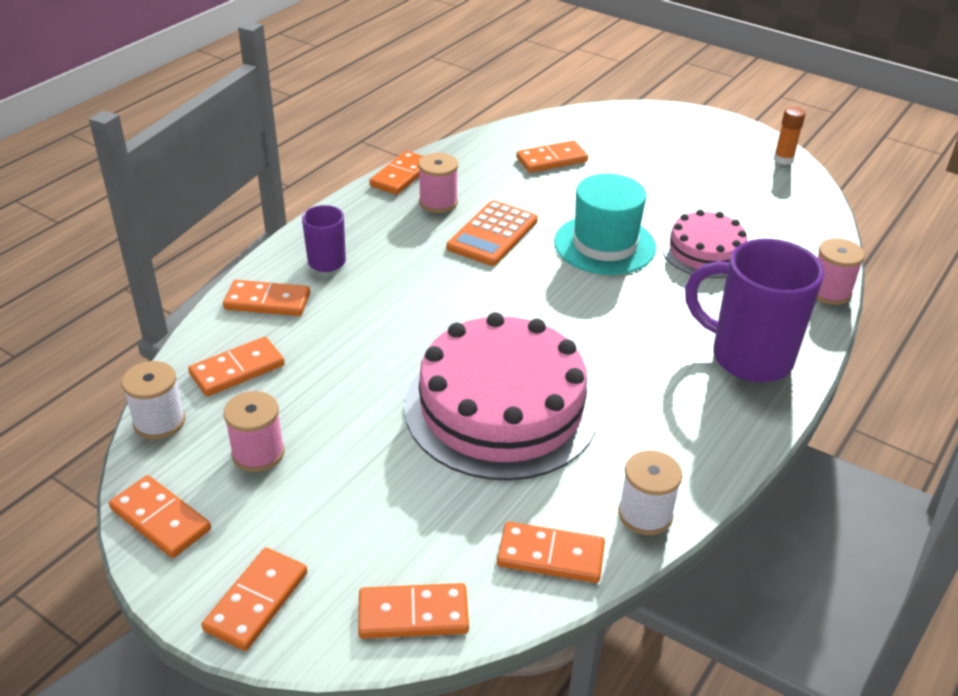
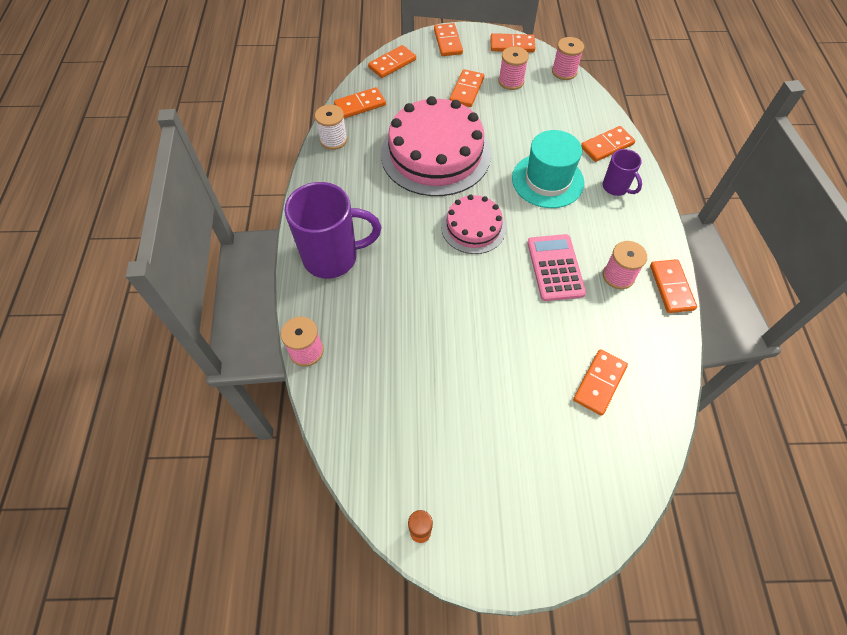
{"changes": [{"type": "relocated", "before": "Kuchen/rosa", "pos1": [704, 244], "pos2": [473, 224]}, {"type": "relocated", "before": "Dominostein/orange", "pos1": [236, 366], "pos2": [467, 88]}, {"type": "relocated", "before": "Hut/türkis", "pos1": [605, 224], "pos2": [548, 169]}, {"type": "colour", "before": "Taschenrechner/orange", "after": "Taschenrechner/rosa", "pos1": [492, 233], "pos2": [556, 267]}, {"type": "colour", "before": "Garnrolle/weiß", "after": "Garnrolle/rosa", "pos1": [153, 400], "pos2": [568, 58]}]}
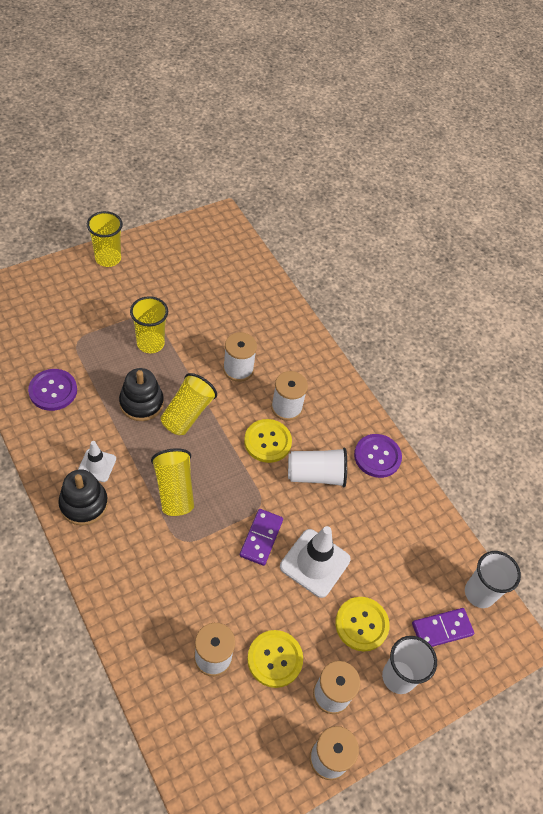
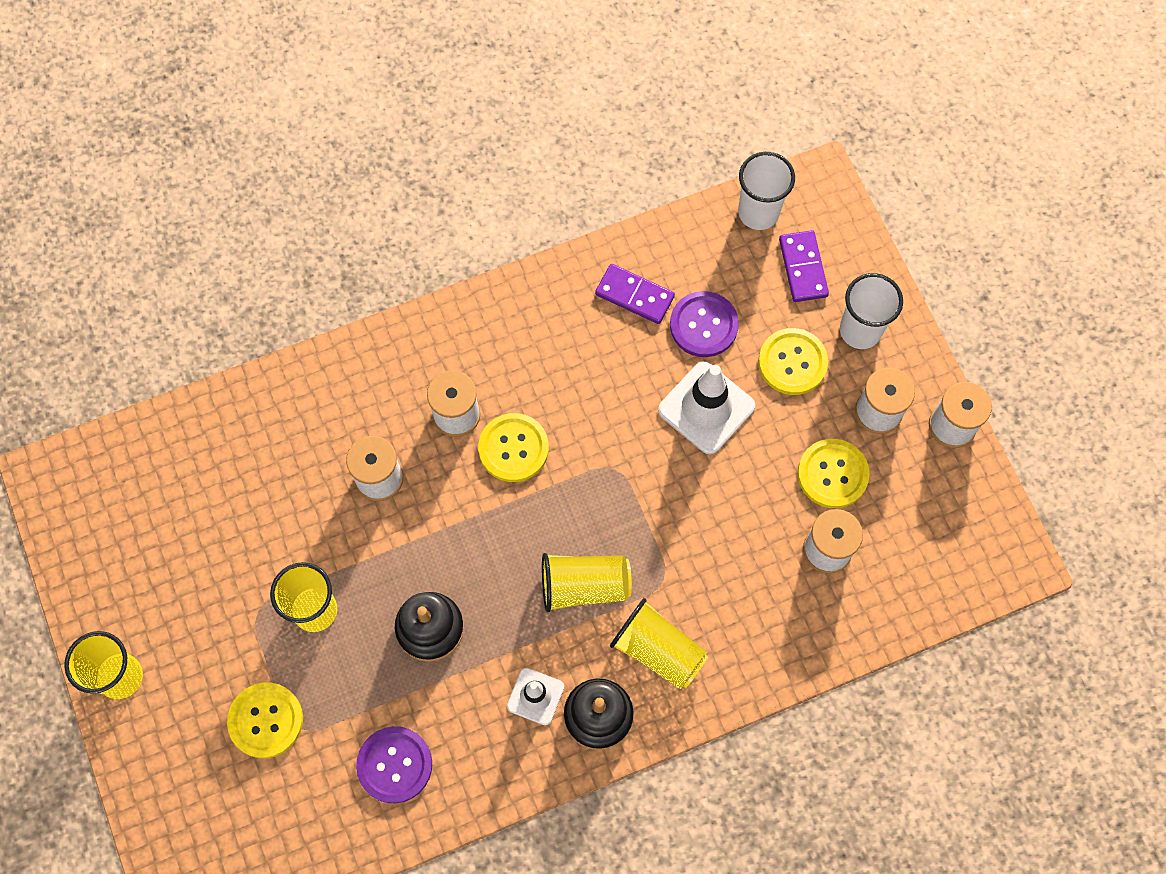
{"changes": [{"type": "appeared", "after": "Knopf/gelb", "pos2": [265, 720]}, {"type": "relocated", "before": "Dominostein/lila", "pos1": [261, 537], "pos2": [635, 294]}, {"type": "relocated", "before": "Becher/gelb", "pos1": [189, 404], "pos2": [659, 643]}, {"type": "relocated", "before": "Knopf/lila", "pos1": [378, 456], "pos2": [704, 324]}, {"type": "missing", "before": "Becher/weiß", "pos1": [317, 467]}]}
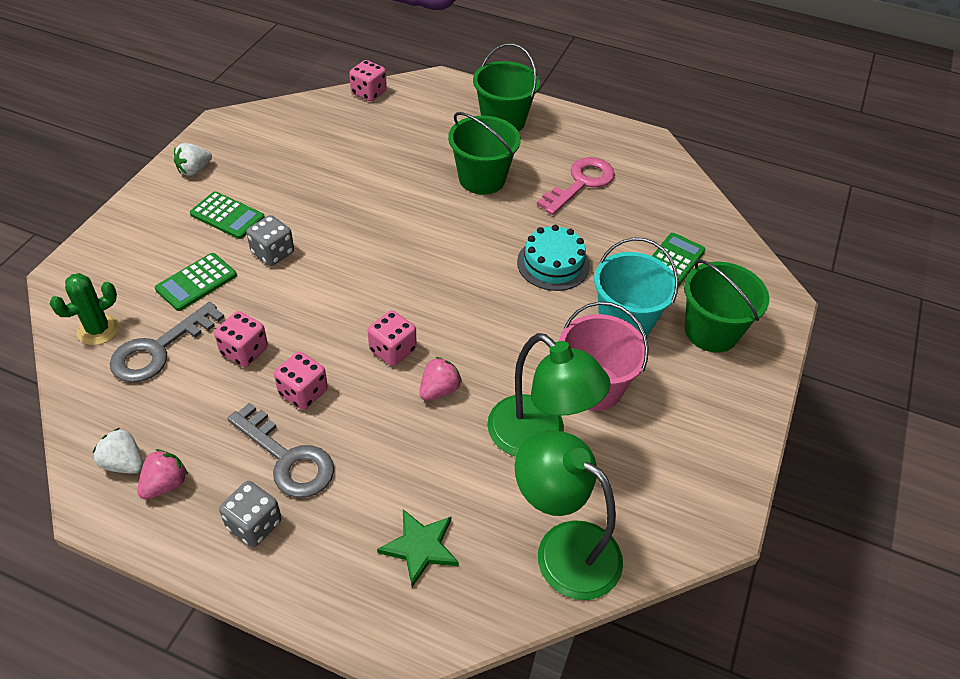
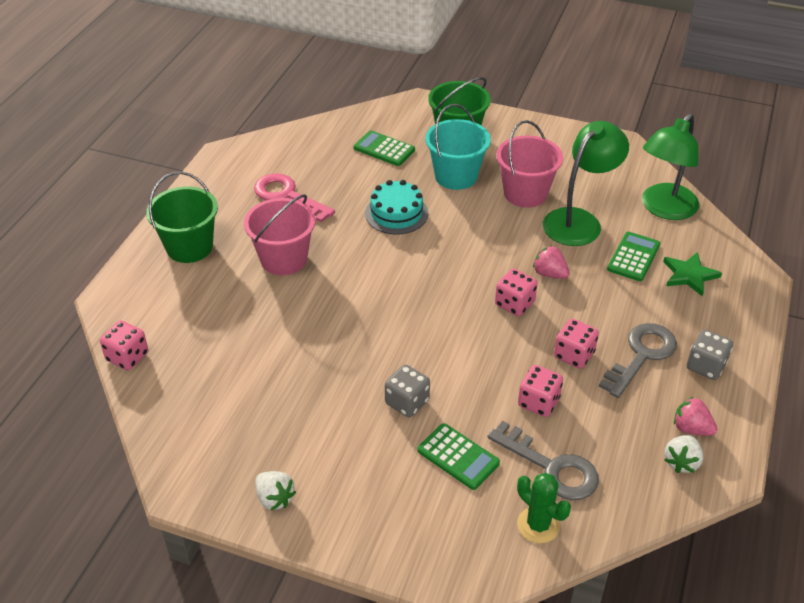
{"changes": [{"type": "colour", "before": "Eimer/grün", "after": "Eimer/rosa", "pos1": [484, 153], "pos2": [280, 234]}, {"type": "relocated", "before": "Taschenrechner/grün", "pos1": [227, 215], "pos2": [633, 256]}]}
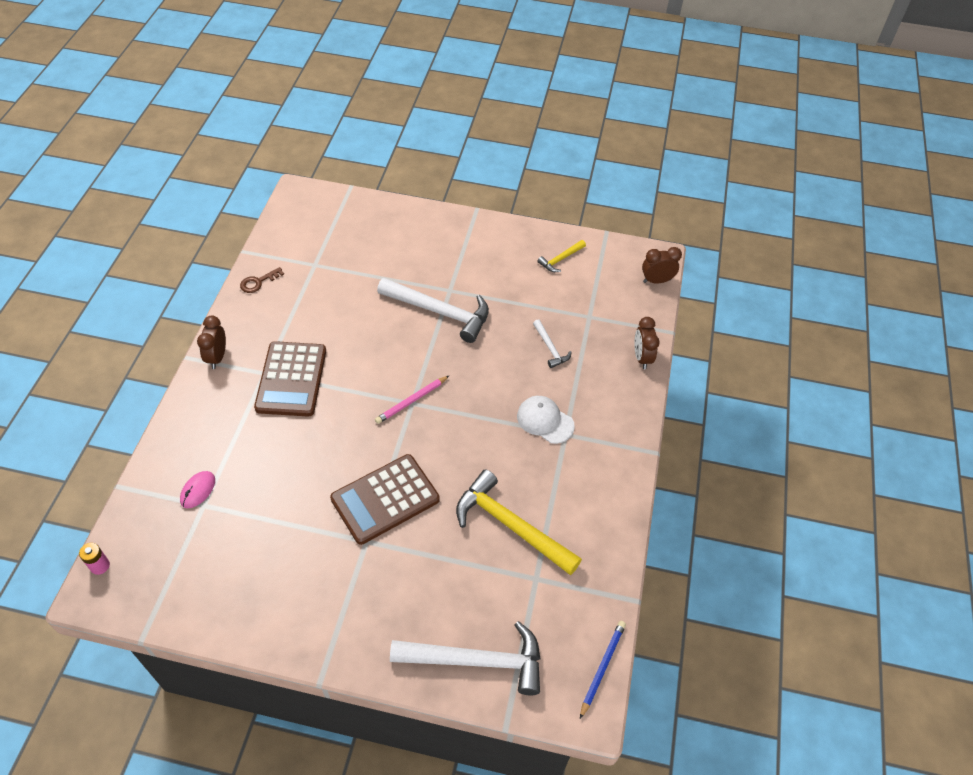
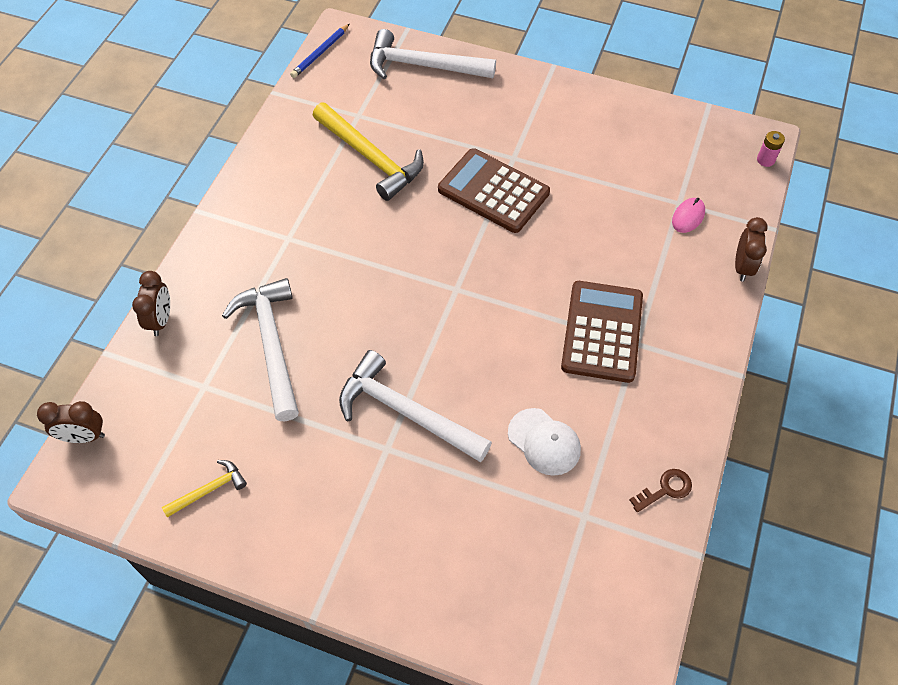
{"changes": [{"type": "size", "before": "Hammer/weiß", "pos1": [552, 343], "pos2": [260, 349], "scale": 2.05}, {"type": "spun", "before": "Taschenrechner/braun", "pos1": [385, 499], "pos2": [494, 190], "turn": -120}, {"type": "relocated", "before": "Kappe/weiß", "pos1": [546, 420], "pos2": [544, 442]}, {"type": "relocated", "before": "Wecker/braun", "pos1": [211, 342], "pos2": [751, 249]}, {"type": "missing", "before": "Bleistift/rosa", "pos1": [412, 399]}]}
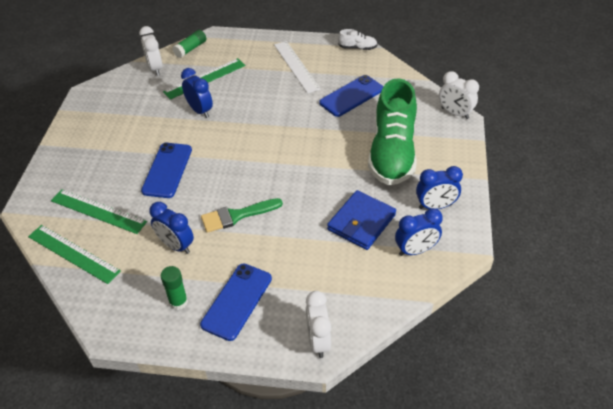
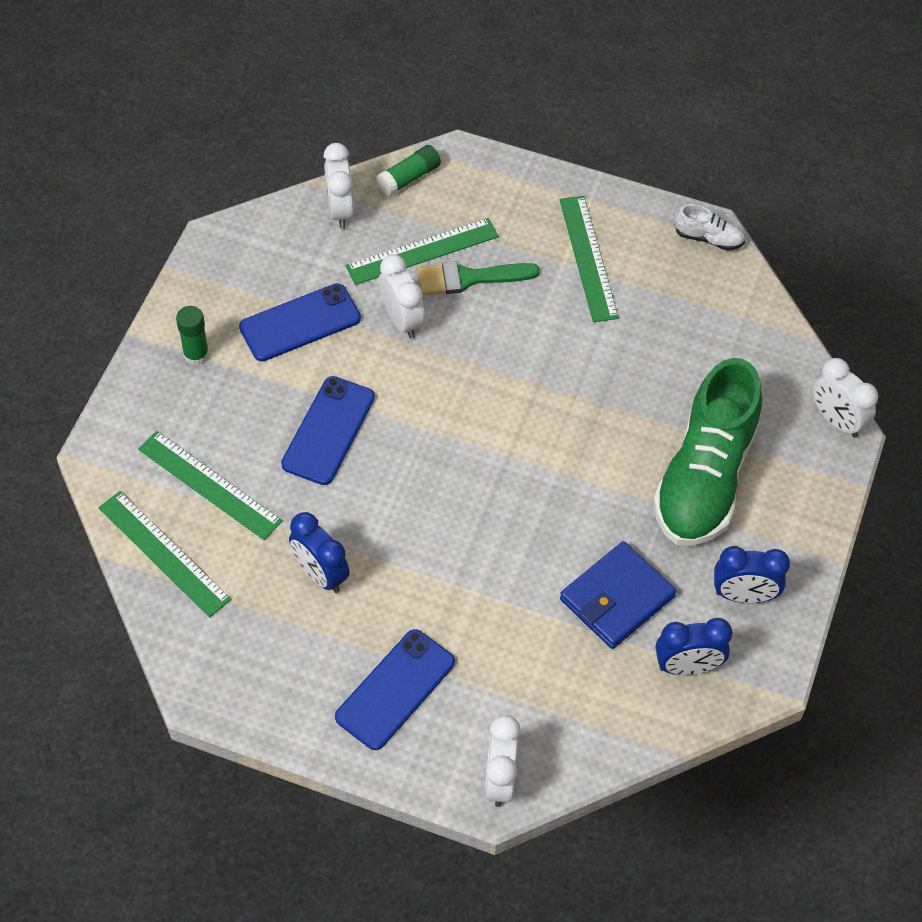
{"changes": [{"type": "relocated", "before": "Klebestift/grün", "pos1": [174, 288], "pos2": [192, 336]}, {"type": "relocated", "before": "Handy/blau", "pos1": [351, 96], "pos2": [300, 322]}, {"type": "colour", "before": "Wecker/blau", "after": "Wecker/weiß", "pos1": [197, 93], "pos2": [402, 296]}, {"type": "relocated", "before": "Pinsel/grün", "pos1": [242, 215], "pos2": [478, 278]}, {"type": "colour", "before": "Lineal/weiß", "after": "Lineal/grün", "pos1": [297, 67], "pos2": [589, 258]}]}
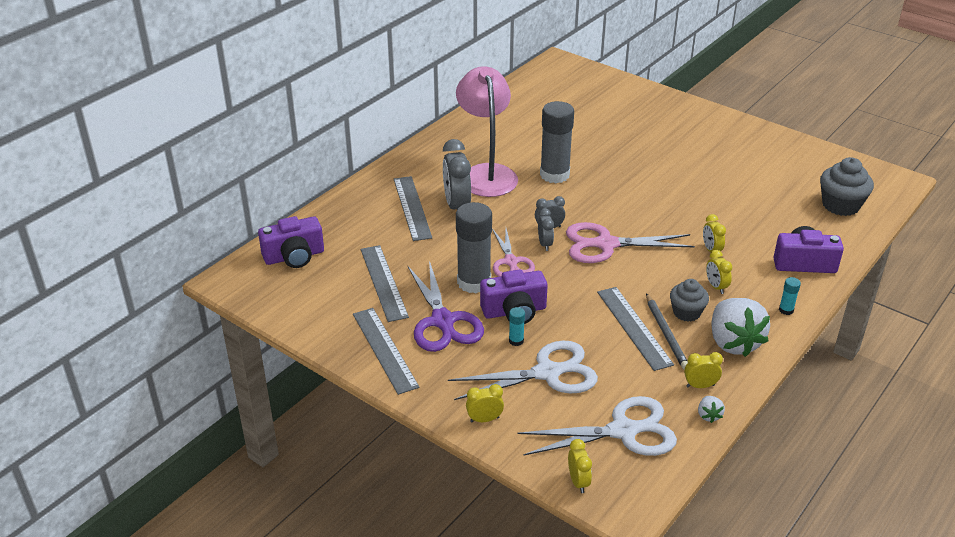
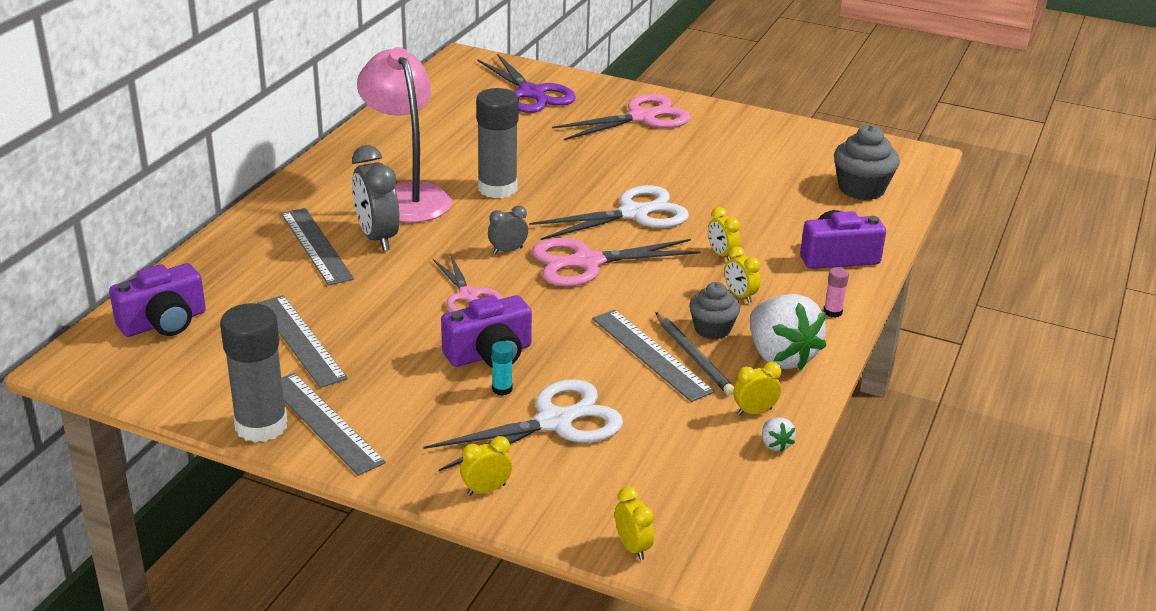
{"changes": [{"type": "relocated", "before": "Klebestift/grau", "pos1": [474, 247], "pos2": [253, 372]}, {"type": "relocated", "before": "Schere/lila", "pos1": [445, 306], "pos2": [526, 83]}, {"type": "relocated", "before": "Schere/weiß", "pos1": [597, 426], "pos2": [609, 212]}, {"type": "appeared", "after": "Schere/rosa", "pos2": [621, 117]}, {"type": "colour", "before": "Klebestift/türkis", "after": "Klebestift/rosa", "pos1": [790, 296], "pos2": [836, 292]}, {"type": "missing", "before": "Wecker/grau", "pos1": [546, 229]}]}
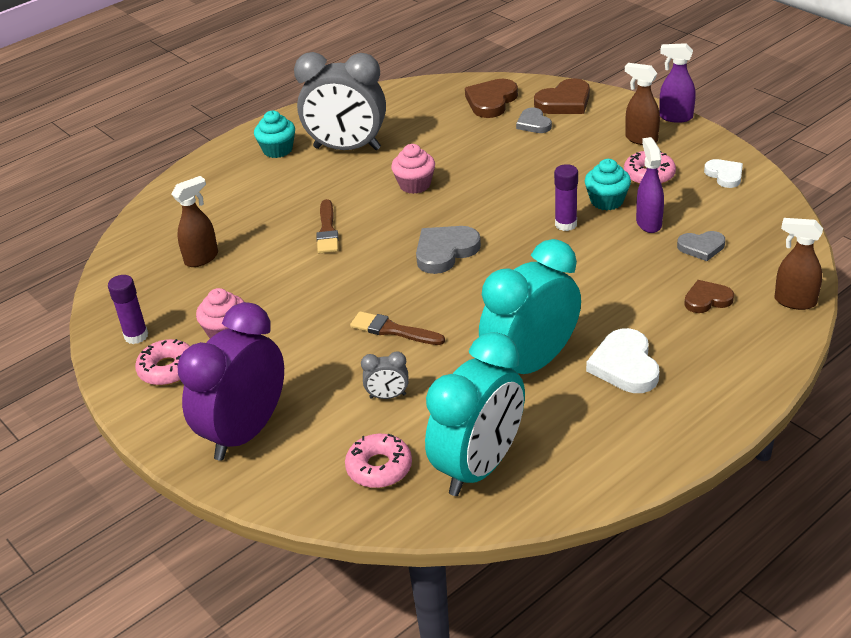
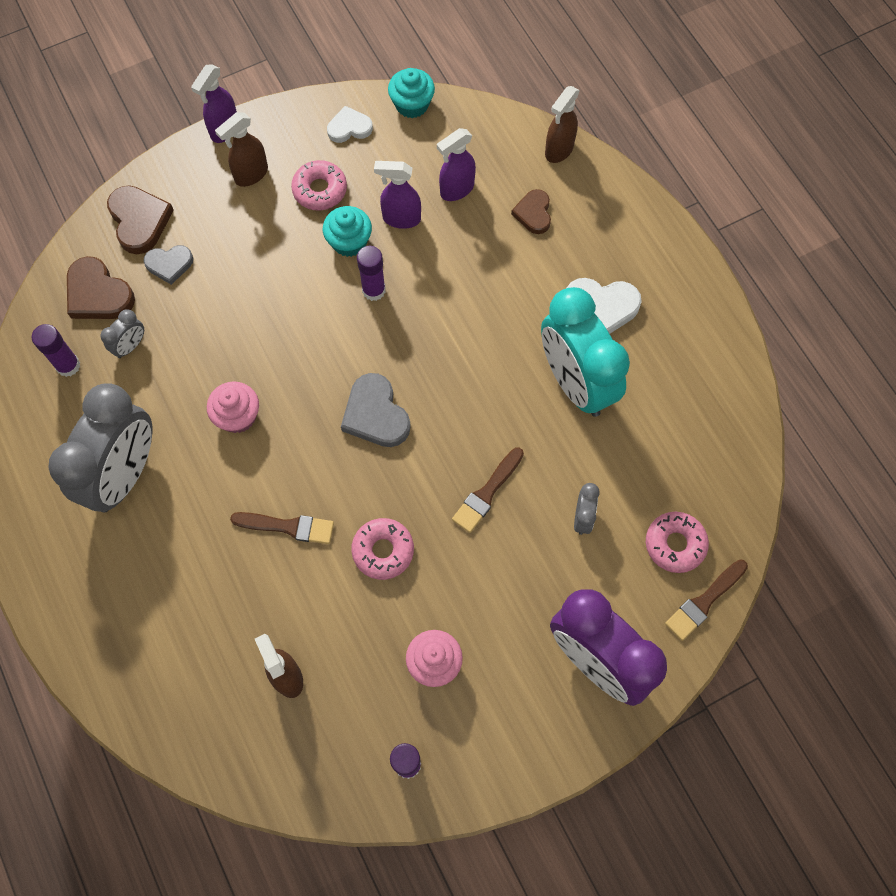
{"changes": [{"type": "appeared", "after": "Klebestift/lila", "pos2": [56, 350]}, {"type": "appeared", "after": "Wecker/grau", "pos2": [122, 333]}, {"type": "relocated", "before": "Donut/rosa", "pos1": [162, 362], "pos2": [382, 549]}, {"type": "relocated", "before": "Muffin/türkis", "pos1": [274, 134], "pos2": [411, 93]}, {"type": "exchanged", "before": "Herz/grau", "after": "Sprühflasche/lila", "pos1": [701, 246], "pos2": [456, 164]}, {"type": "appeared", "after": "Pinsel/braun", "pos2": [706, 600]}, {"type": "missing", "before": "Wecker/türkis", "pos1": [475, 414]}]}
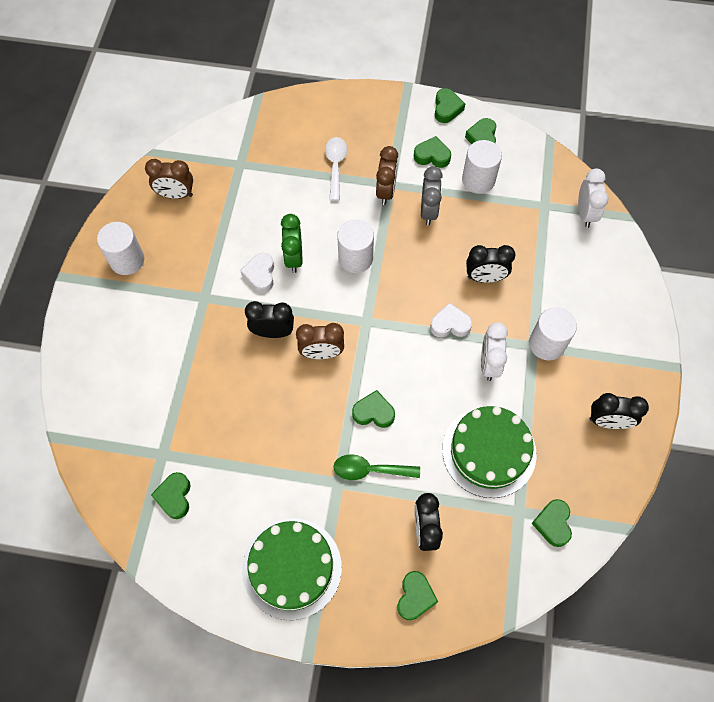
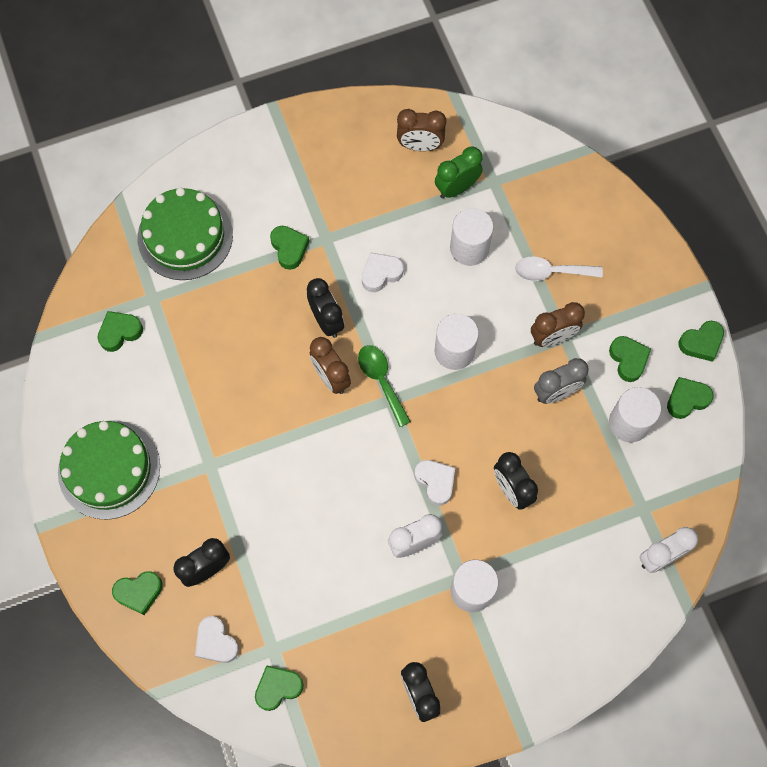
{"changes": [{"type": "relocated", "before": "Kuchen/grün", "pos1": [489, 452], "pos2": [185, 234]}, {"type": "appeared", "after": "Herz/weiß", "pos2": [217, 639]}, {"type": "relocated", "before": "Herz/grün", "pos1": [373, 409], "pos2": [289, 248]}, {"type": "relocated", "before": "Löffel/grün", "pos1": [376, 467], "pos2": [384, 386]}, {"type": "spun", "before": "Wecker/braun", "pos1": [169, 179], "pos2": [421, 130], "turn": -60}, {"type": "relocated", "before": "Wecker/grün", "pos1": [291, 243], "pos2": [459, 173]}, {"type": "relocated", "before": "Vollzylinder/weiß", "pos1": [120, 248], "pos2": [472, 237]}, {"type": "spun", "before": "Löffel/weiß", "pos1": [336, 169], "pos2": [559, 268], "turn": -150}]}
